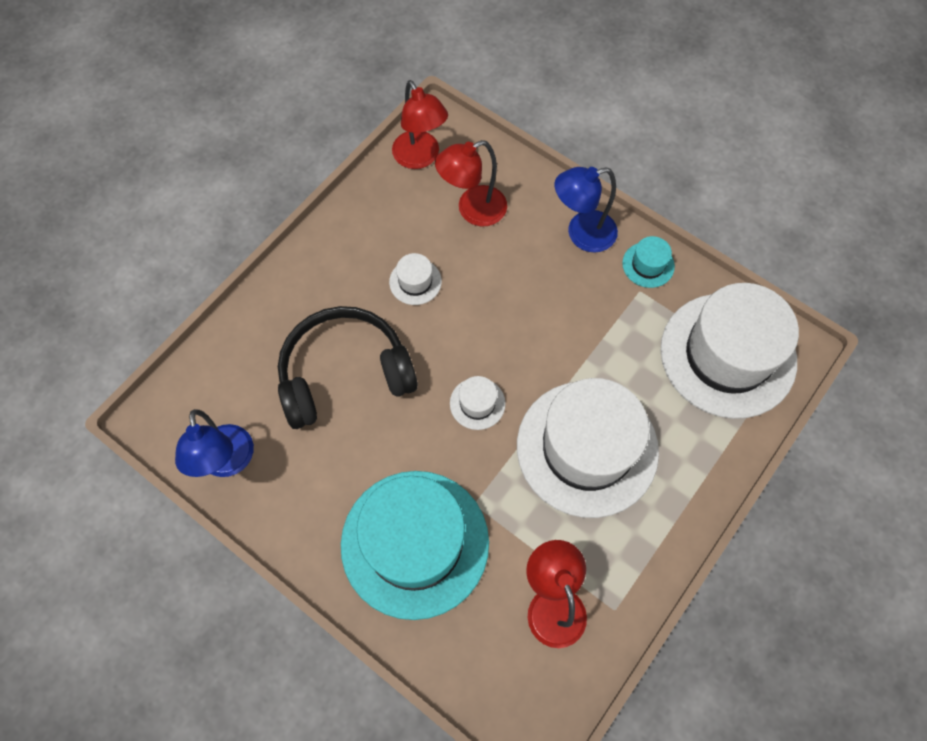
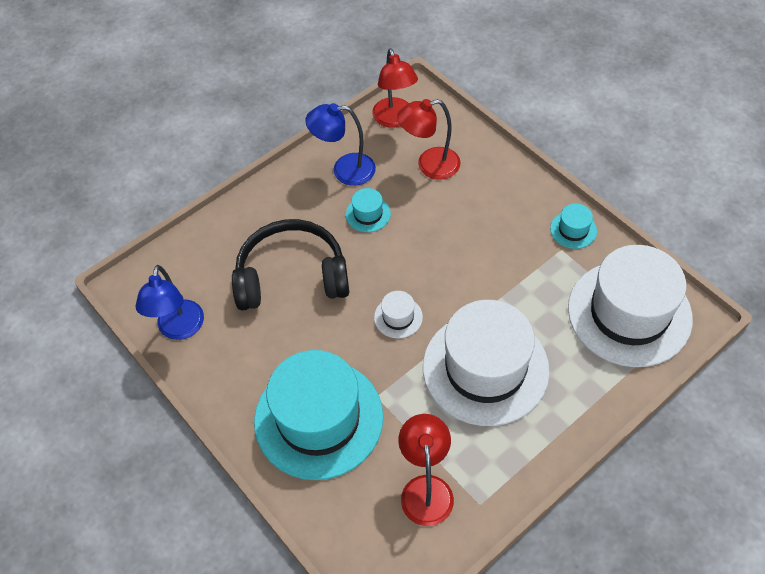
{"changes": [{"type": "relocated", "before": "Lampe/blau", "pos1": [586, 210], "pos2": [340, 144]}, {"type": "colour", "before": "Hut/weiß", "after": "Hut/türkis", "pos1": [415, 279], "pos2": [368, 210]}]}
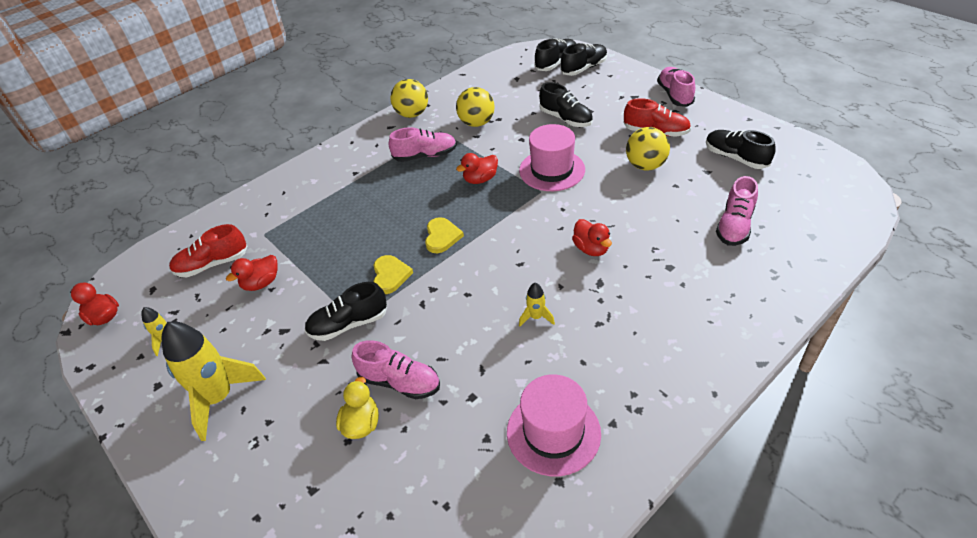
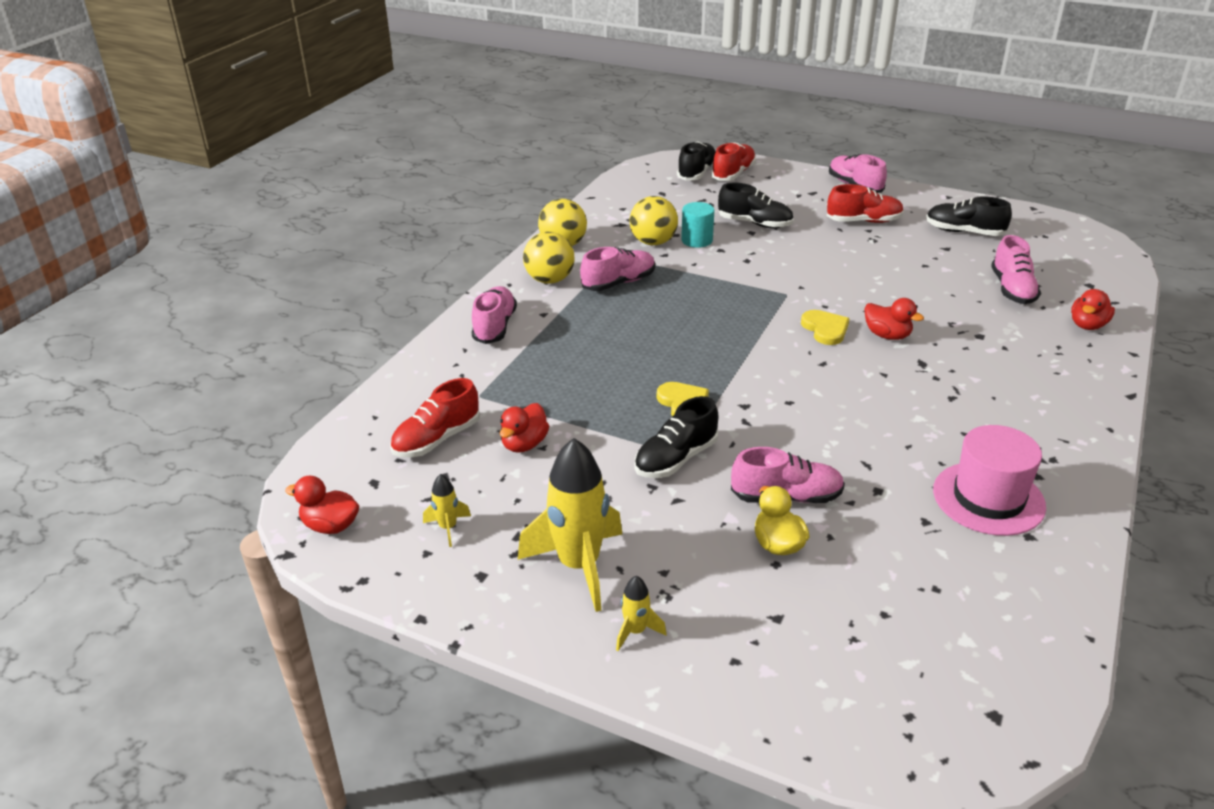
{"changes": [{"type": "appeared", "after": "Schuh/rosa", "pos2": [494, 315]}, {"type": "relocated", "before": "Ball/gelb", "pos1": [648, 149], "pos2": [549, 258]}, {"type": "relocated", "before": "Rakete/gelb", "pos1": [537, 305], "pos2": [641, 613]}, {"type": "appeared", "after": "Vollzylinder/türkis", "pos2": [697, 225]}, {"type": "colour", "before": "Schuh/schwarz", "after": "Schuh/rot", "pos1": [583, 59], "pos2": [733, 161]}, {"type": "relocated", "before": "Herz/gelb", "pos1": [444, 235], "pos2": [825, 327]}, {"type": "relocated", "before": "Ente/rot", "pos1": [477, 168], "pos2": [1093, 309]}, {"type": "missing", "before": "Hut/rosa", "pos1": [552, 157]}]}
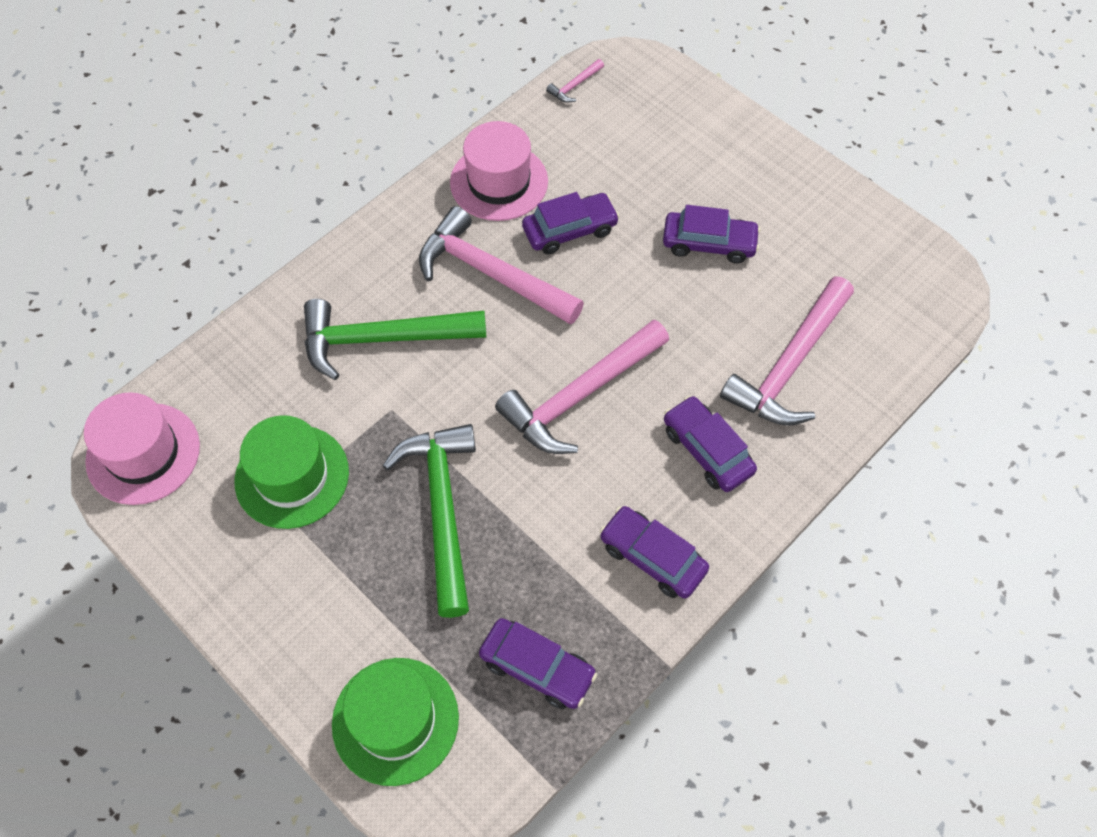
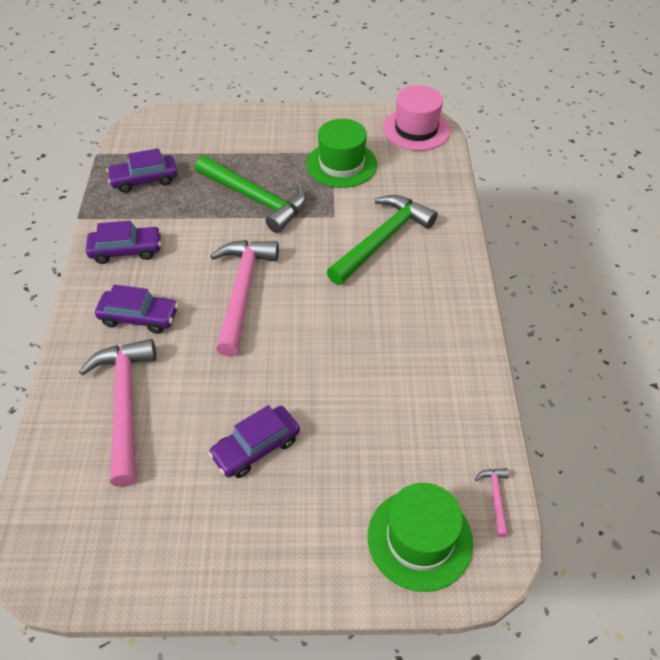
{"changes": [{"type": "relocated", "before": "Hut/grün", "pos1": [395, 722], "pos2": [420, 537]}, {"type": "missing", "before": "Hammer/rosa", "pos1": [501, 265]}, {"type": "missing", "before": "Hut/rosa", "pos1": [499, 171]}, {"type": "missing", "before": "Auto/lila", "pos1": [571, 223]}]}
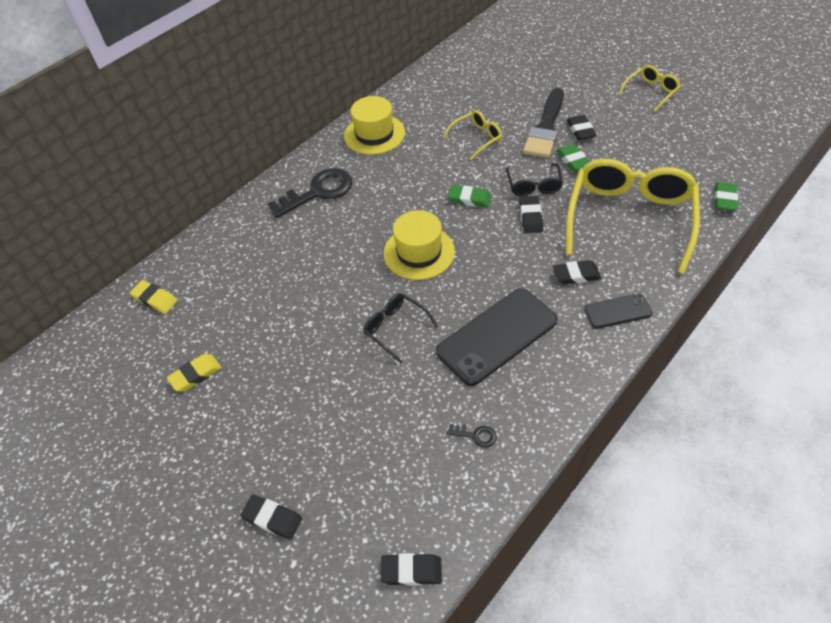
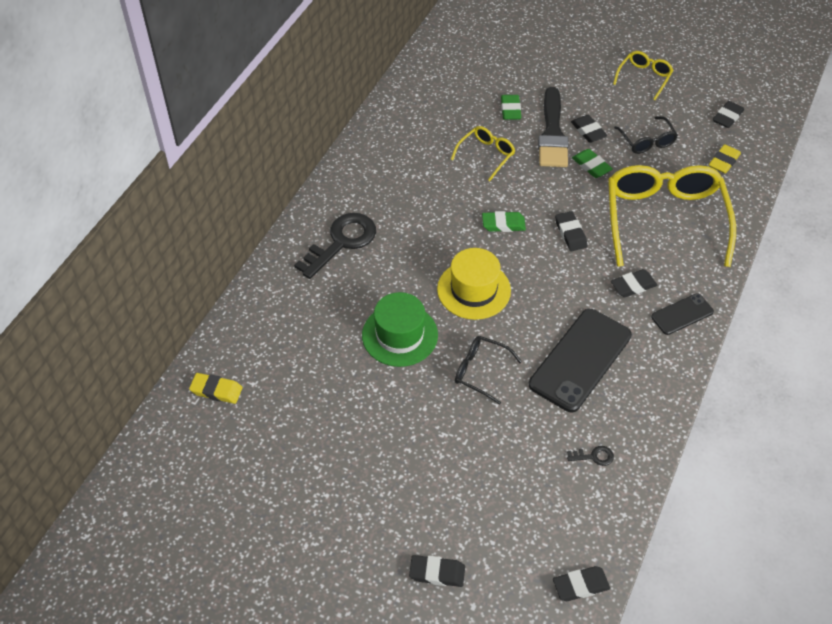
{"changes": [{"type": "appeared", "after": "Hut/grün", "pos2": [400, 329]}, {"type": "relocated", "before": "Radiergummi/grün", "pos1": [726, 196], "pos2": [511, 107]}, {"type": "relocated", "before": "Brille/schwarz", "pos1": [534, 179], "pos2": [646, 135]}, {"type": "relocated", "before": "Radiergummi/gelb", "pos1": [194, 373], "pos2": [725, 159]}, {"type": "appeared", "after": "Radiergummi/schwarz", "pos2": [728, 114]}, {"type": "missing", "before": "Hut/gelb", "pos1": [374, 125]}]}
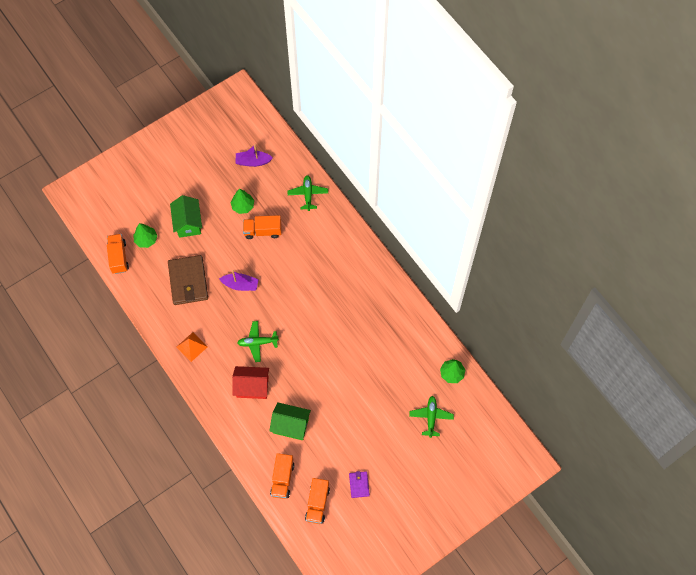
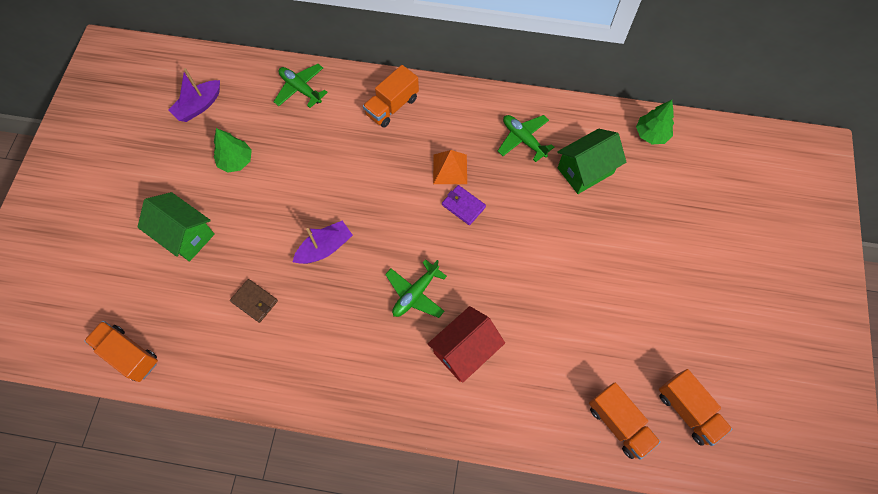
{"changes": [{"type": "size", "before": "Geldbörse/braun", "pos1": [188, 280], "pos2": [254, 301], "scale": 0.49}, {"type": "relocated", "before": "Lastwagen/orange", "pos1": [262, 227], "pos2": [391, 96]}, {"type": "relocated", "before": "Pyramide/orange", "pos1": [192, 347], "pos2": [450, 167]}, {"type": "relocated", "before": "Geldbörse/lila", "pos1": [359, 484], "pos2": [464, 205]}, {"type": "relocated", "before": "Flugzeug/grün", "pos1": [431, 417], "pos2": [526, 138]}, {"type": "relocated", "before": "Haus/grün", "pos1": [290, 421], "pos2": [591, 161]}, {"type": "missing", "before": "Baum/grün", "pos1": [145, 235]}]}
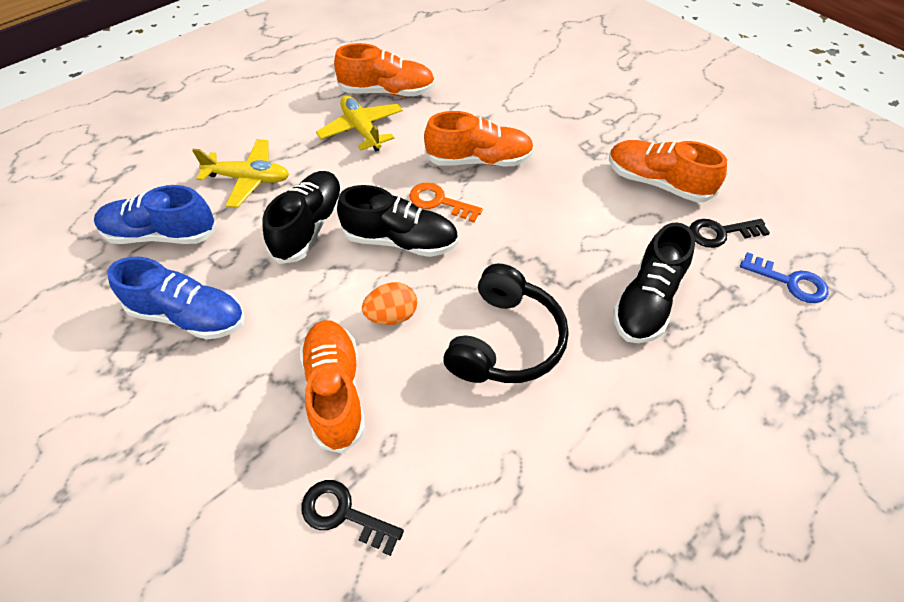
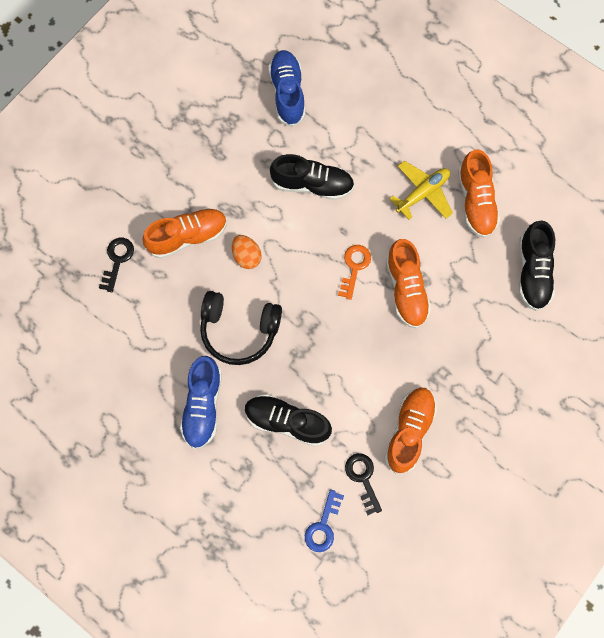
{"changes": [{"type": "relocated", "before": "Schuh/blau", "pos1": [176, 298], "pos2": [201, 402]}, {"type": "relocated", "before": "Schuh/schwarz", "pos1": [397, 221], "pos2": [537, 265]}, {"type": "missing", "before": "Flugzeug/gelb", "pos1": [240, 173]}]}
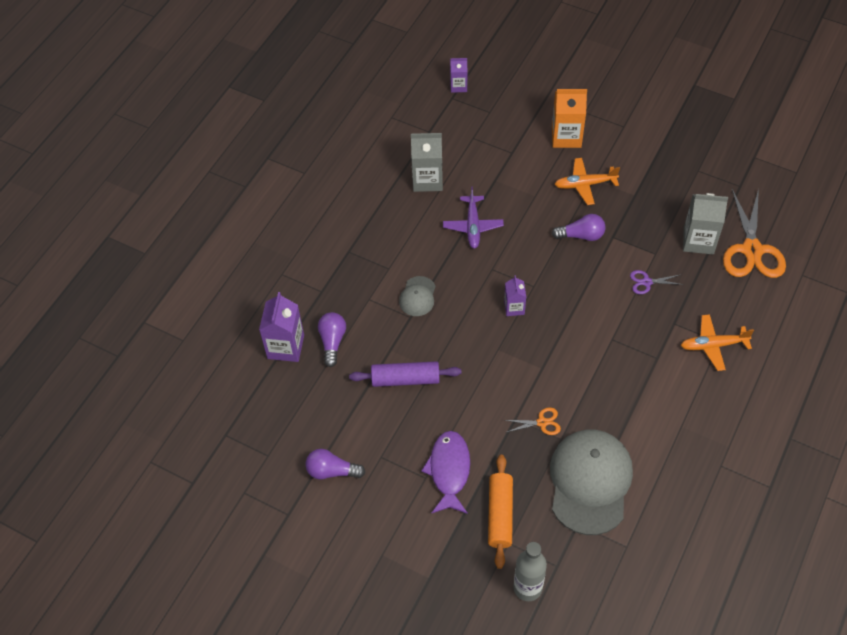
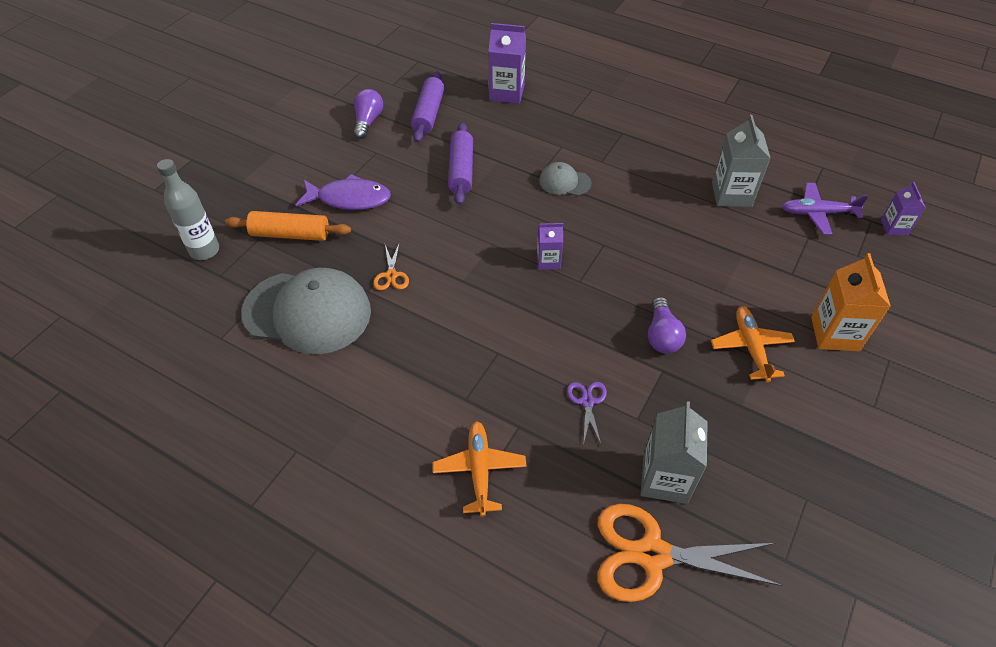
{"changes": [{"type": "appeared", "after": "Nudelholz/lila", "pos2": [427, 107]}, {"type": "relocated", "before": "Flugzeug/lila", "pos1": [473, 218], "pos2": [825, 209]}, {"type": "missing", "before": "Glühbirne/lila", "pos1": [332, 339]}]}
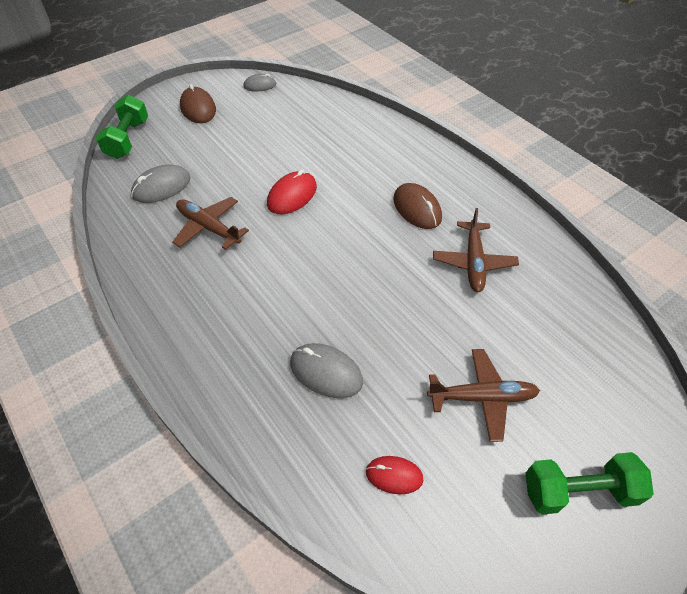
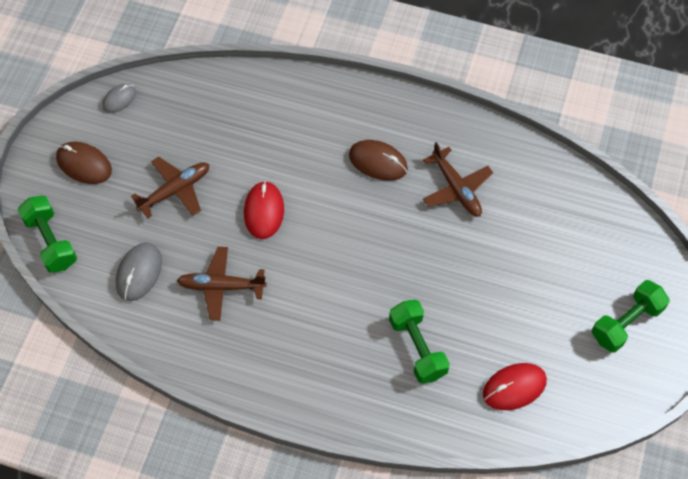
{"changes": [{"type": "relocated", "before": "Flugzeug/braun", "pos1": [483, 395], "pos2": [170, 187]}, {"type": "exchanged", "before": "Computermaus/grau", "after": "Hantel/grün", "pos1": [326, 370], "pos2": [419, 342]}, {"type": "size", "before": "Computermaus/rot", "pos1": [394, 475], "pos2": [515, 386], "scale": 1.55}]}
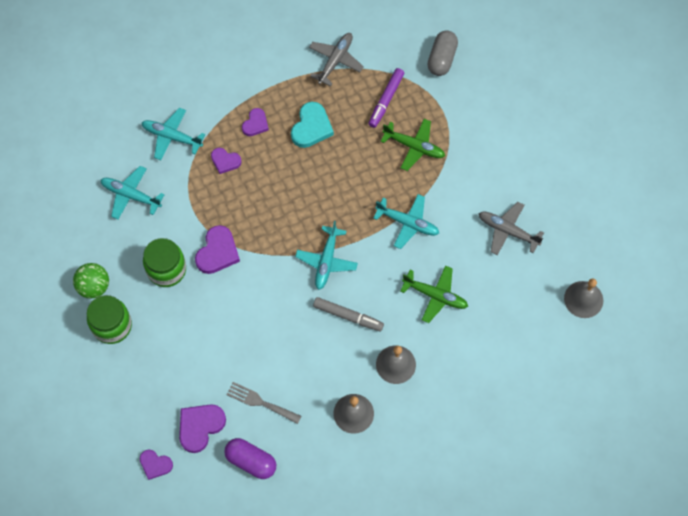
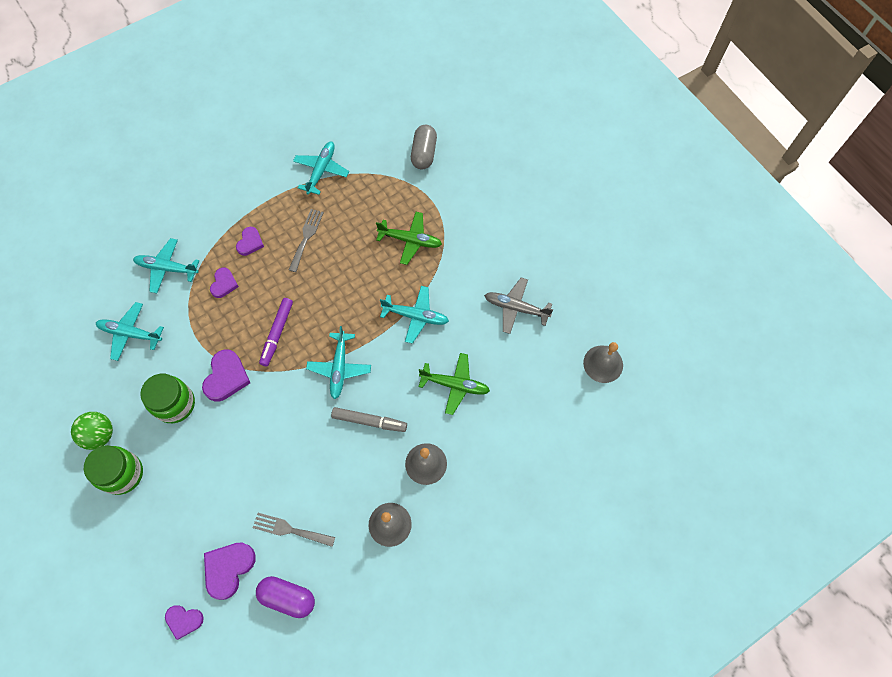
{"changes": [{"type": "spun", "before": "Herz/lila", "pos1": [226, 161], "pos2": [224, 283], "turn": -90}, {"type": "relocated", "before": "Filzstift/lila", "pos1": [386, 98], "pos2": [276, 332]}, {"type": "exchanged", "before": "Herz/türkis", "after": "Gabel/grau", "pos1": [312, 125], "pos2": [306, 240]}, {"type": "colour", "before": "Flugzeug/grau", "after": "Flugzeug/türkis", "pos1": [336, 60], "pos2": [321, 168]}]}
